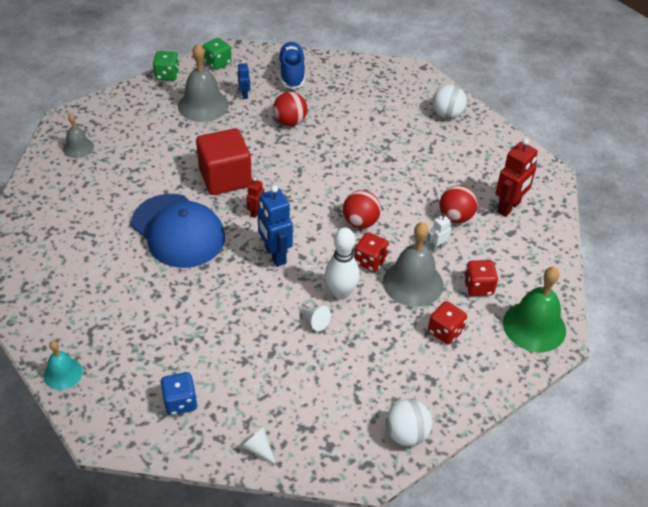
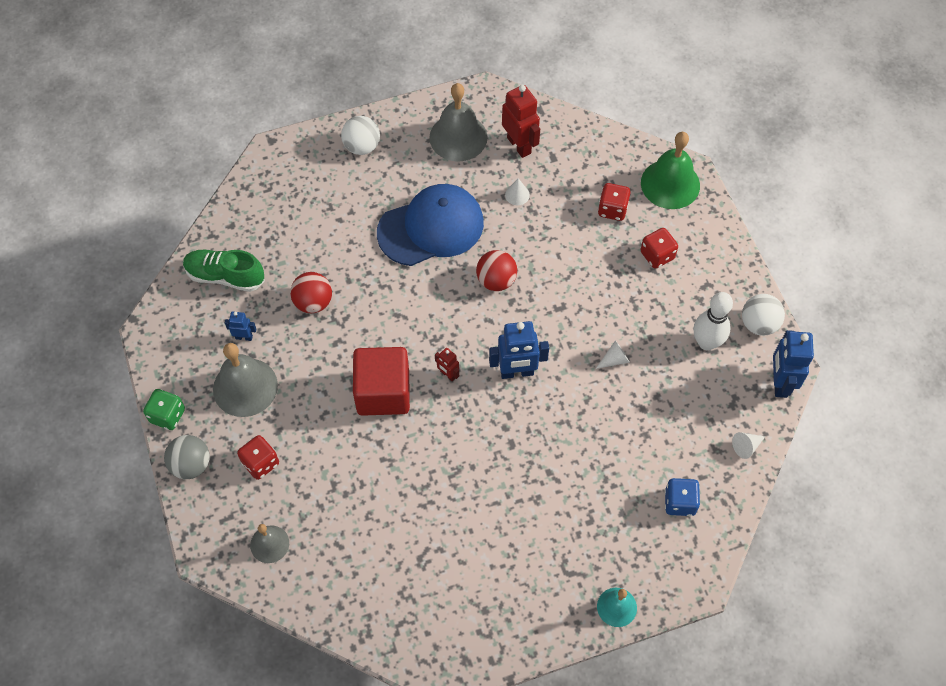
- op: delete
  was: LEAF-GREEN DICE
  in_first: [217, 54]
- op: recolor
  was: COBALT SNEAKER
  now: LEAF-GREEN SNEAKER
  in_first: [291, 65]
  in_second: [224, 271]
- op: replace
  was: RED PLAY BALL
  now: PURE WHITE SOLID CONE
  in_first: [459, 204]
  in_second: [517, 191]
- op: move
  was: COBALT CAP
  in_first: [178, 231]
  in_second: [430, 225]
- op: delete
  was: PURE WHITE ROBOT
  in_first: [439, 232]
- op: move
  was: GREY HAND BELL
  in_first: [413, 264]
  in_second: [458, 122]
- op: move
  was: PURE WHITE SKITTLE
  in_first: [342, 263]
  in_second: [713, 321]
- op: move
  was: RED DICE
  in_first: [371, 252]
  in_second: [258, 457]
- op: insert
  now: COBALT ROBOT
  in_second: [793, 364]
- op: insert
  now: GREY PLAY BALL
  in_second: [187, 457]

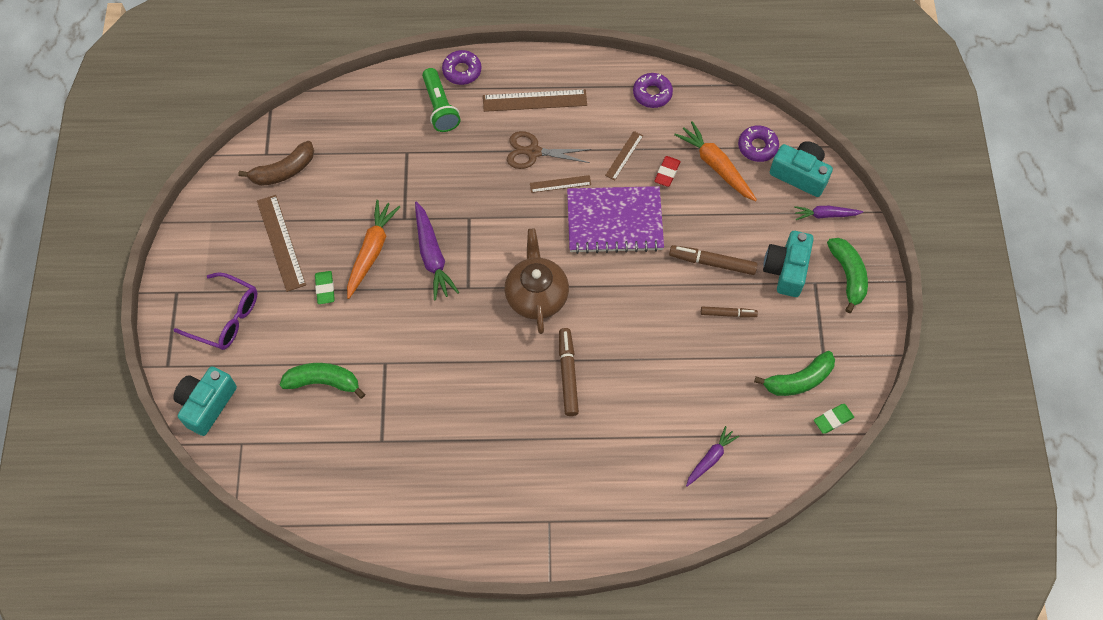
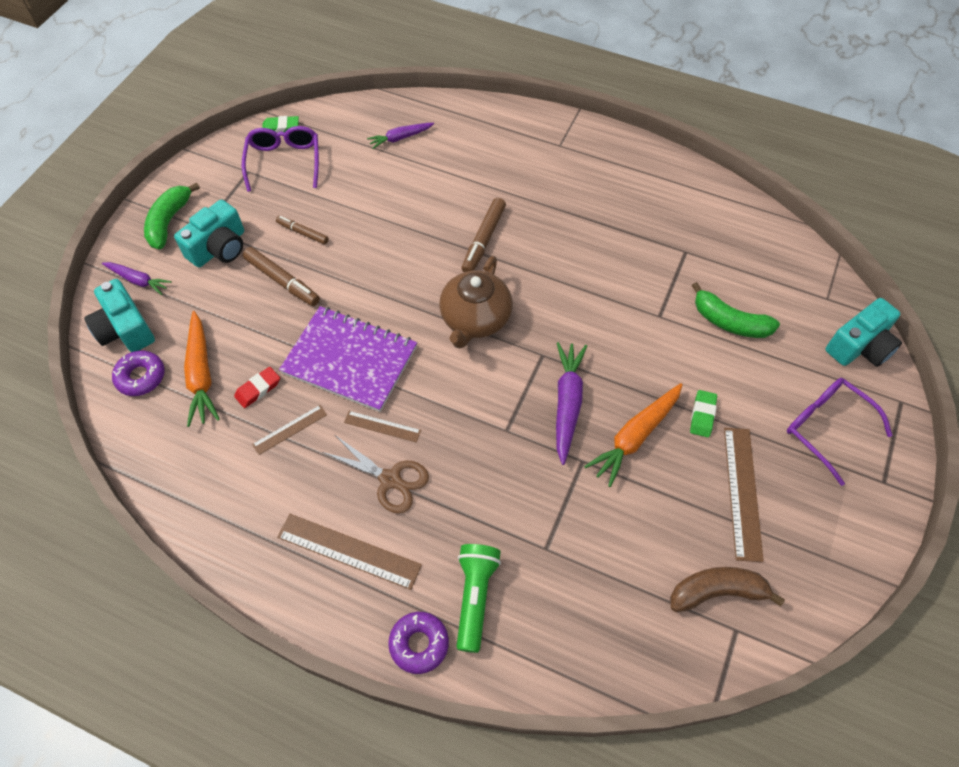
- op: delete
  was: PURPLE DONUT
  in_first: [653, 90]
- op: replace
  was: LEAF-GREEN BANANA
  now: PURPLE EYEGLASSES
  in_first: [794, 373]
  in_second: [280, 159]

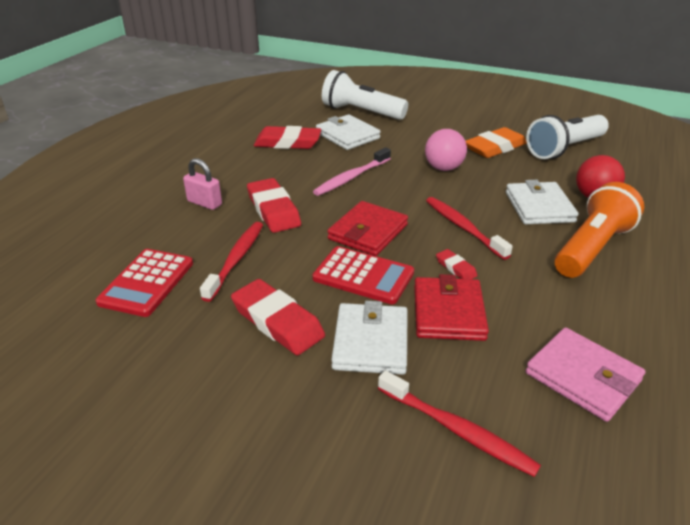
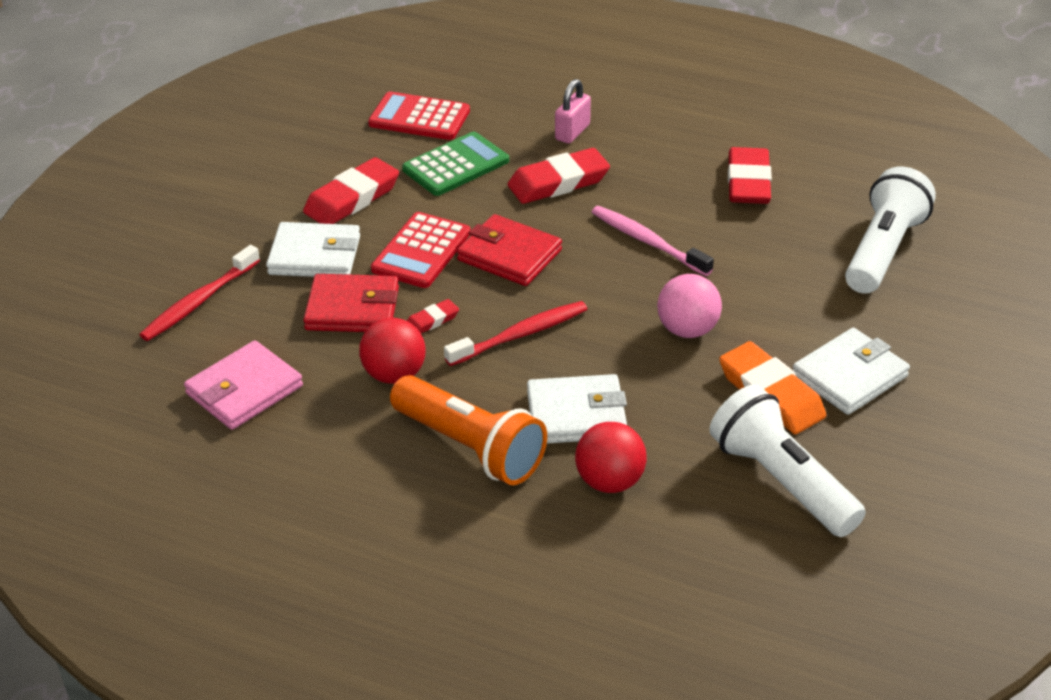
- op: move
  was: PURE WHITE WALLET
  in_first: [348, 132]
  in_second: [851, 371]
- op: replace
  was: RED TOOTHBRUSH
  now: LEAF-GREEN POCKET CALCULATOR
  in_first: [231, 262]
  in_second: [455, 164]
- op: insert
  now: RED PLAY BALL
  in_second: [392, 351]

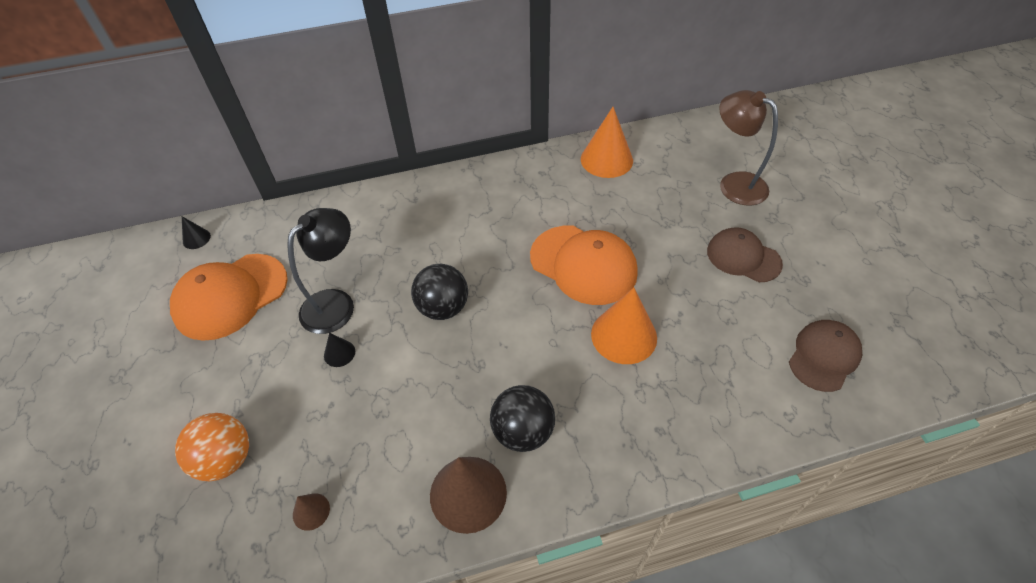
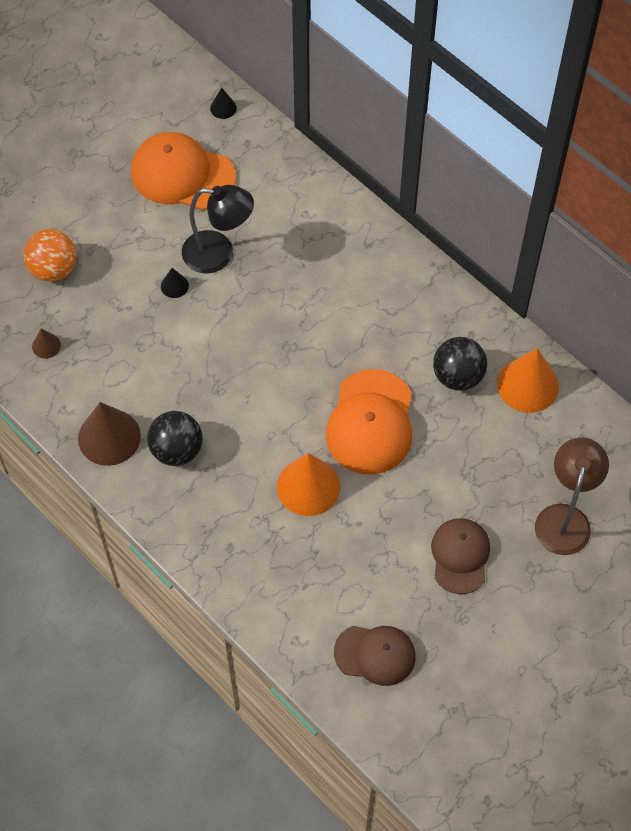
- op: move
  was: EBONY PLAY BALL
  in_first: [439, 292]
  in_second: [460, 364]

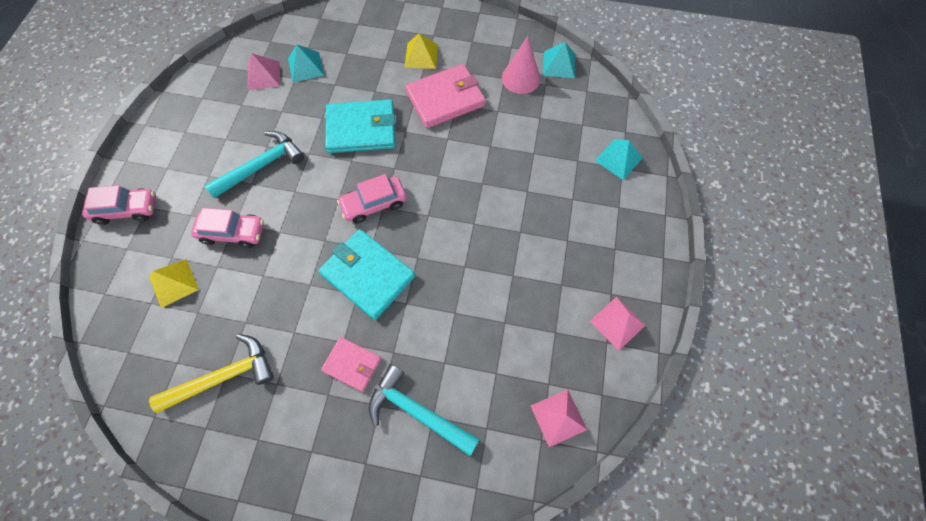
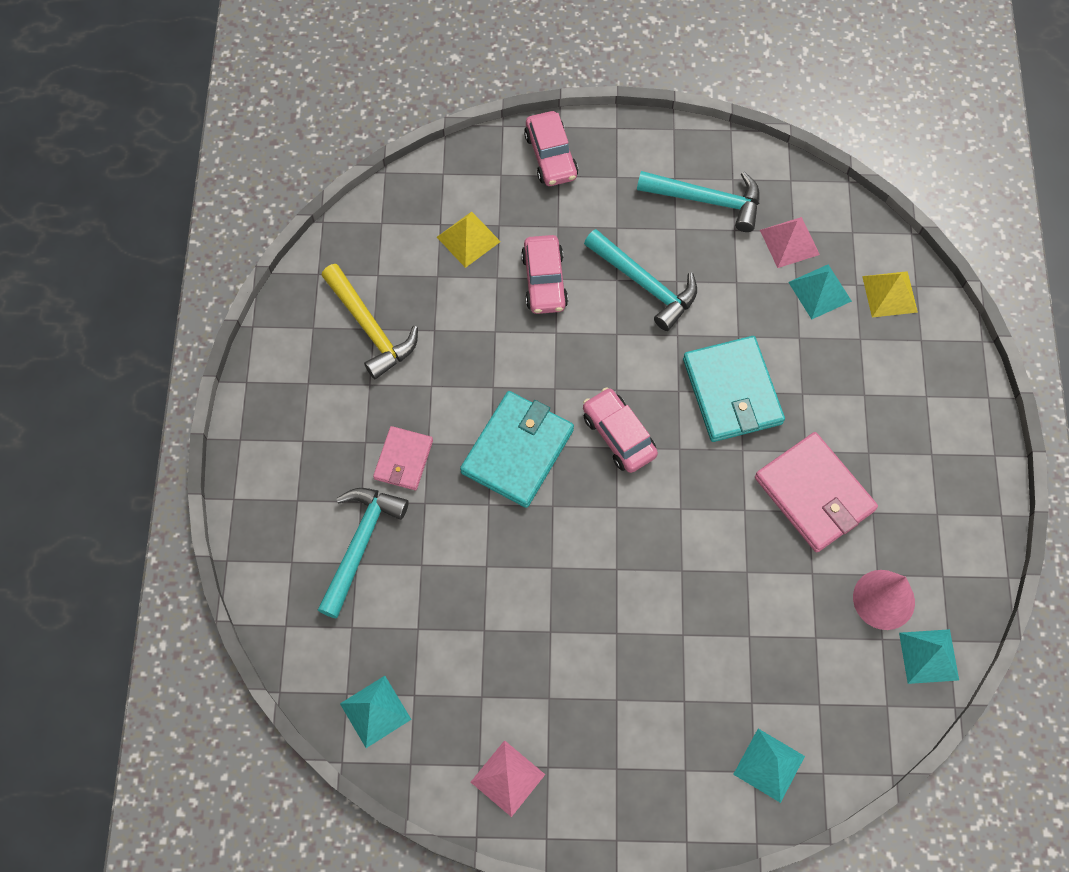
- op: move
  was: BRIGHT YELLOW SOLID PYRAMID
  in_first: [421, 51]
  in_second: [890, 294]
- op: recolor
  was: ROSE-PINK SOLID PYRAMID
  now: AQUA SOLID PYRAMID
  in_first: [559, 418]
  in_second: [376, 712]
- op: insert
  now: AQUA CLAW HAMMER
  in_second: [698, 201]

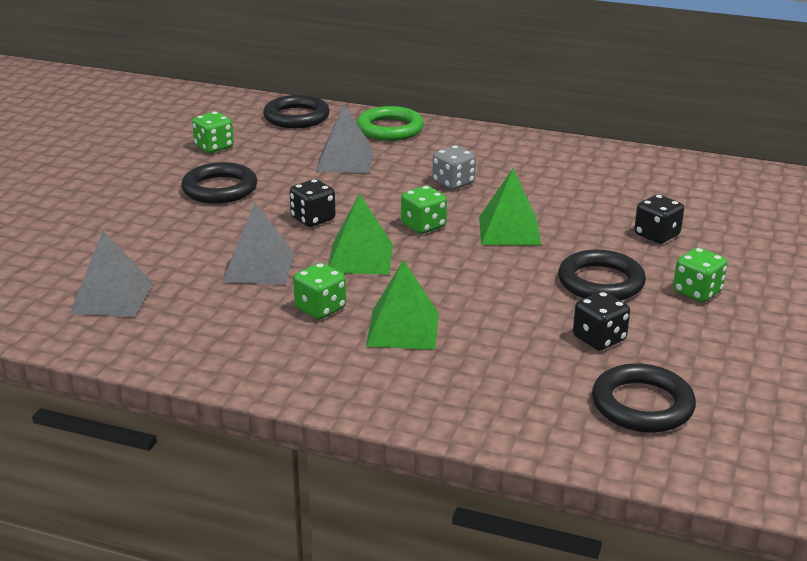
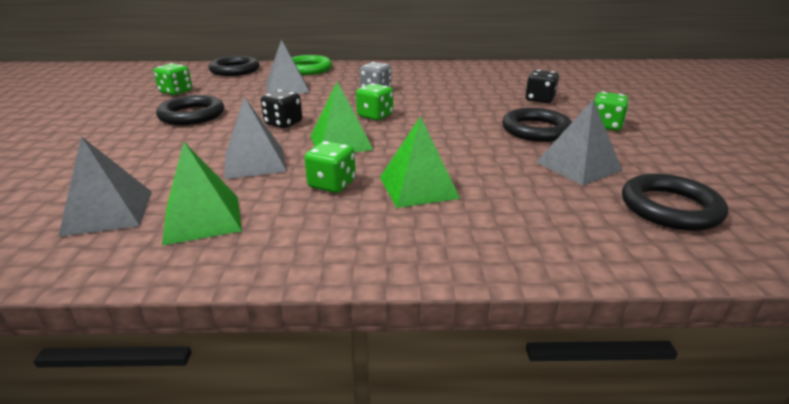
- op: move
  was: LEAF-GREEN SOLID PYRAMID
  in_first: [510, 206]
  in_second: [202, 193]
- op: replace
  was: EBONY DICE
  now: GREY SOLID PYRAMID
  in_first: [601, 320]
  in_second: [579, 142]

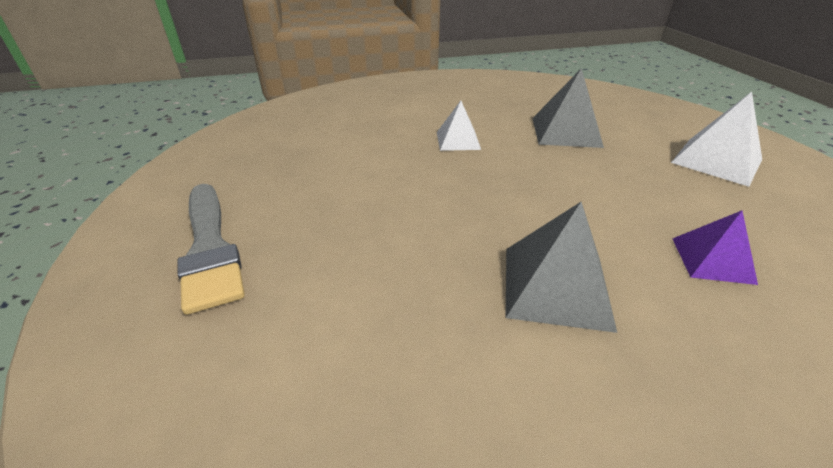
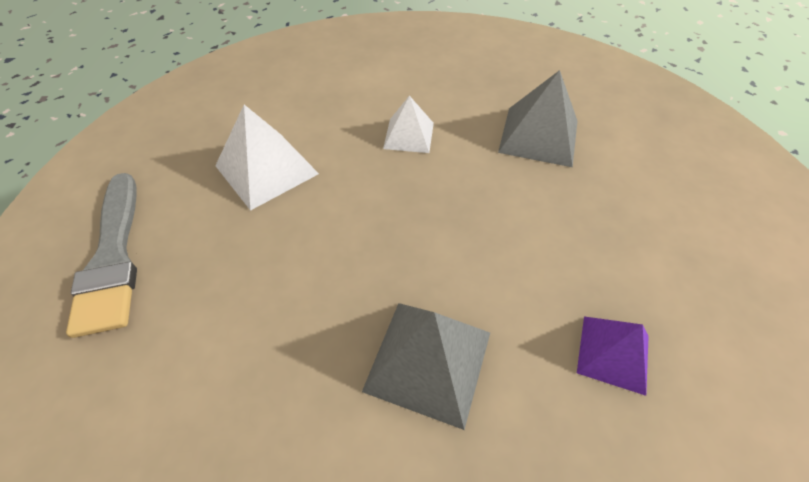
- op: move
  was: PURE WHITE SOLID PYRAMID
  in_first: [716, 139]
  in_second: [267, 158]

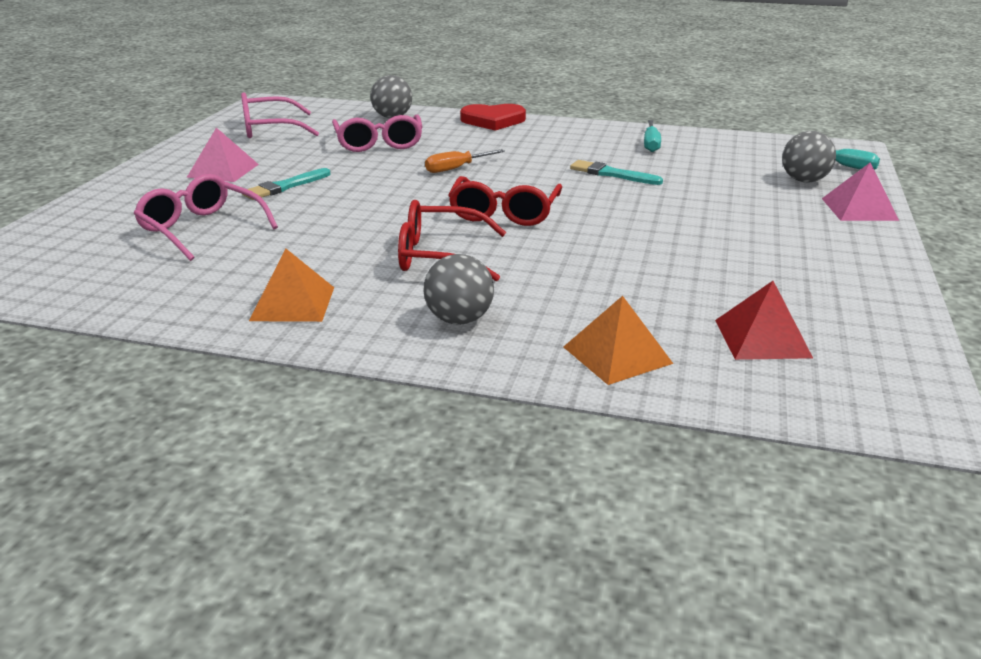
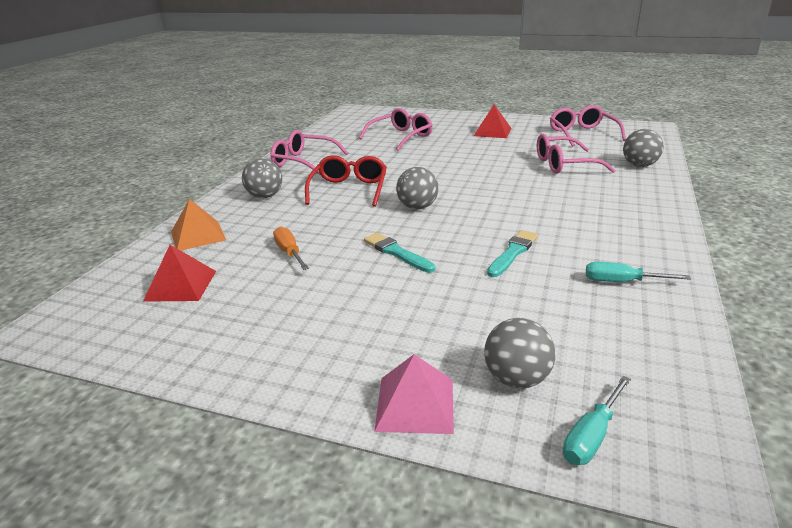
- op: delete
  was: RED LOVE HEART
  in_first: [493, 117]
- op: recolor
  was: ROSE-PINK SOLID PYRAMID
  now: RED SOLID PYRAMID
  in_first: [222, 155]
  in_second: [492, 121]
- op: move
  was: BRIGHT ORANGE FLAT SCREWDRIVER
  in_first: [465, 161]
  in_second: [291, 248]
- op: move
  was: AQUA BRUSH
  in_first: [286, 184]
  in_second: [399, 253]
- op: replace
  was: RED EYEGLASSES
  now: GREY PLAY BALL
  in_first: [505, 201]
  in_second: [417, 188]
- op: replace
  was: BRIGHT ORANGE SOLID PYRAMID
  now: ROSE-PINK EYEGLASSES
  in_first: [291, 285]
  in_second: [309, 153]

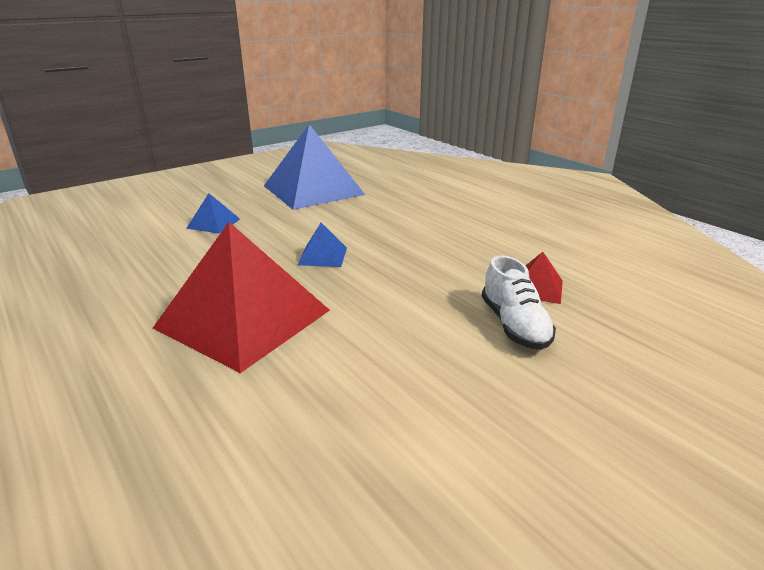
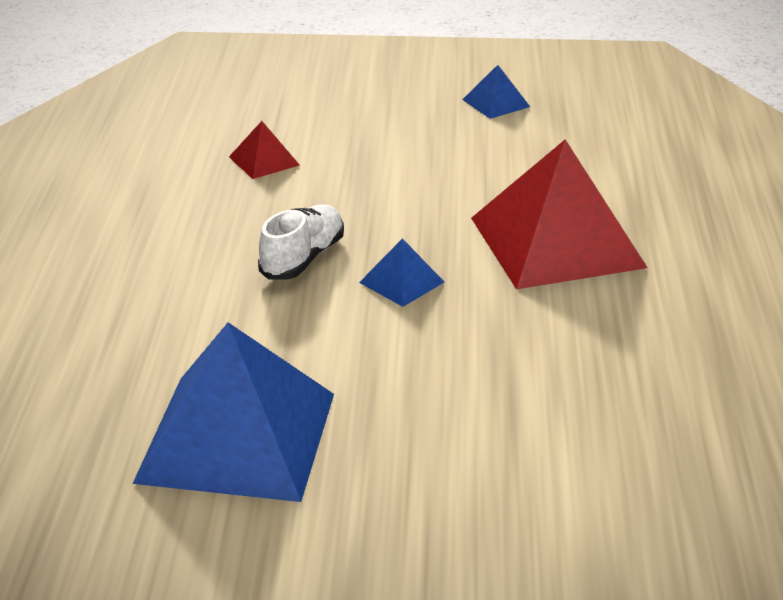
- op: move
  was: COBALT SOLID PYRAMID
  in_first: [213, 213]
  in_second: [496, 92]
- op: move
  was: PURE WHITE SNEAKER
  in_first: [519, 303]
  in_second: [301, 242]

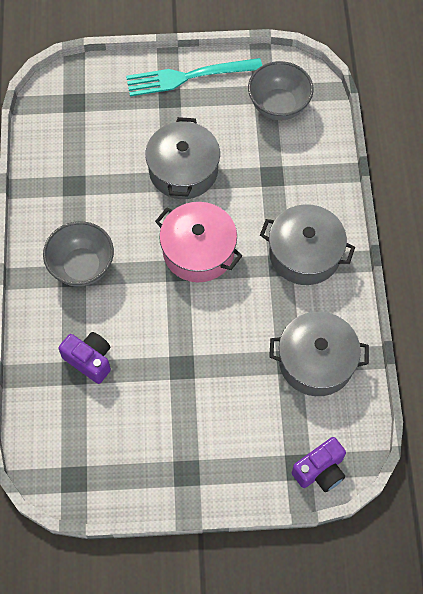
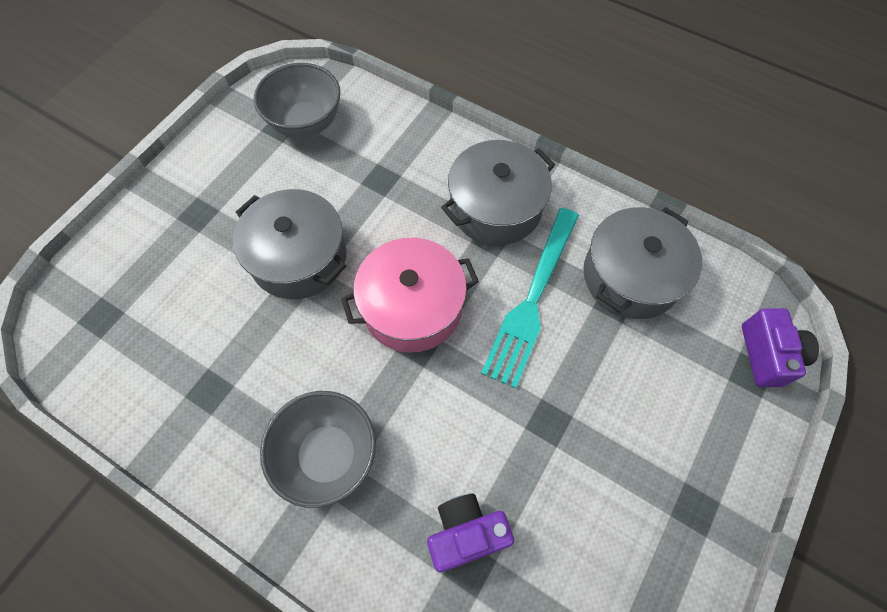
- op: move
  was: AQUA TABLE FORK
  in_first: [194, 77]
  in_second: [530, 298]

